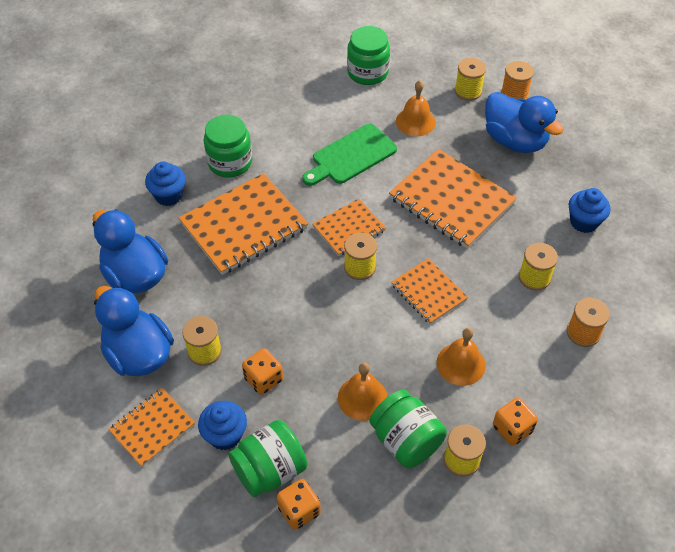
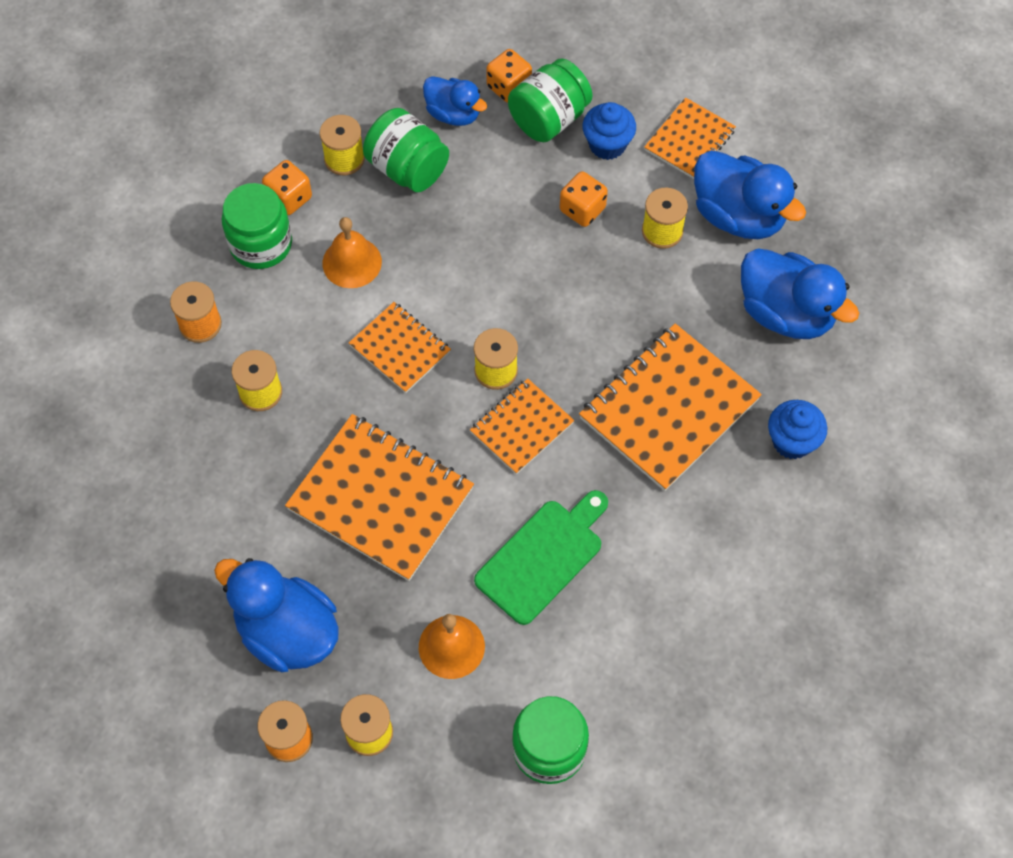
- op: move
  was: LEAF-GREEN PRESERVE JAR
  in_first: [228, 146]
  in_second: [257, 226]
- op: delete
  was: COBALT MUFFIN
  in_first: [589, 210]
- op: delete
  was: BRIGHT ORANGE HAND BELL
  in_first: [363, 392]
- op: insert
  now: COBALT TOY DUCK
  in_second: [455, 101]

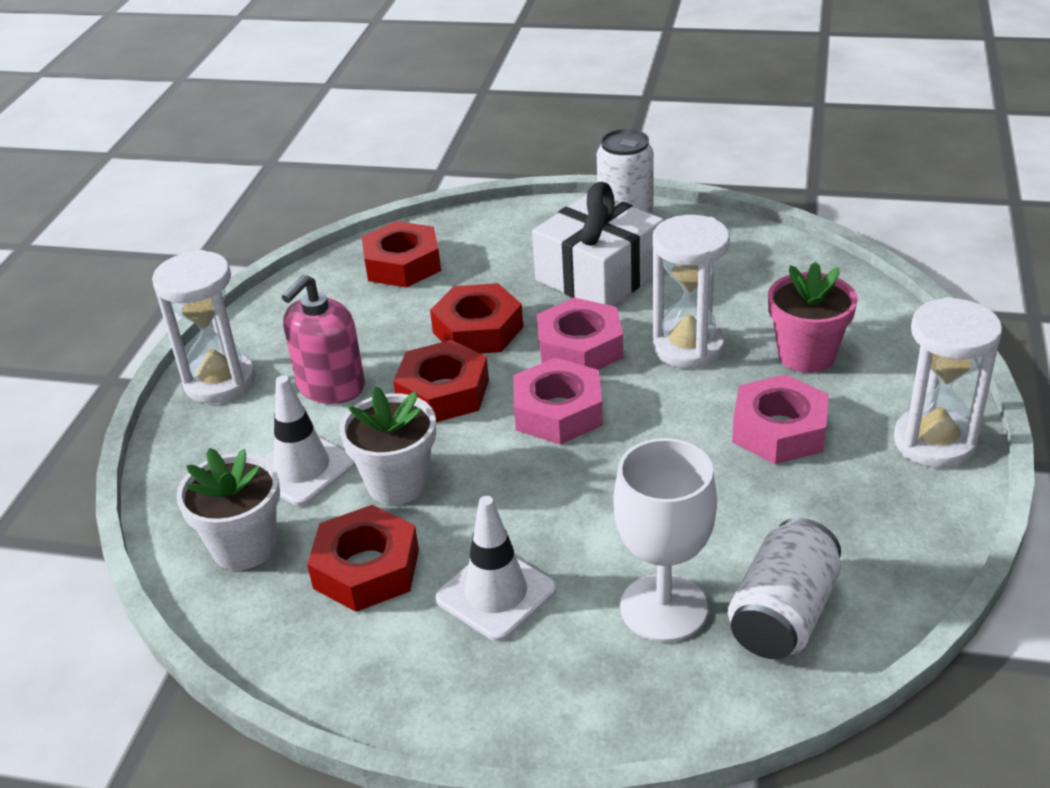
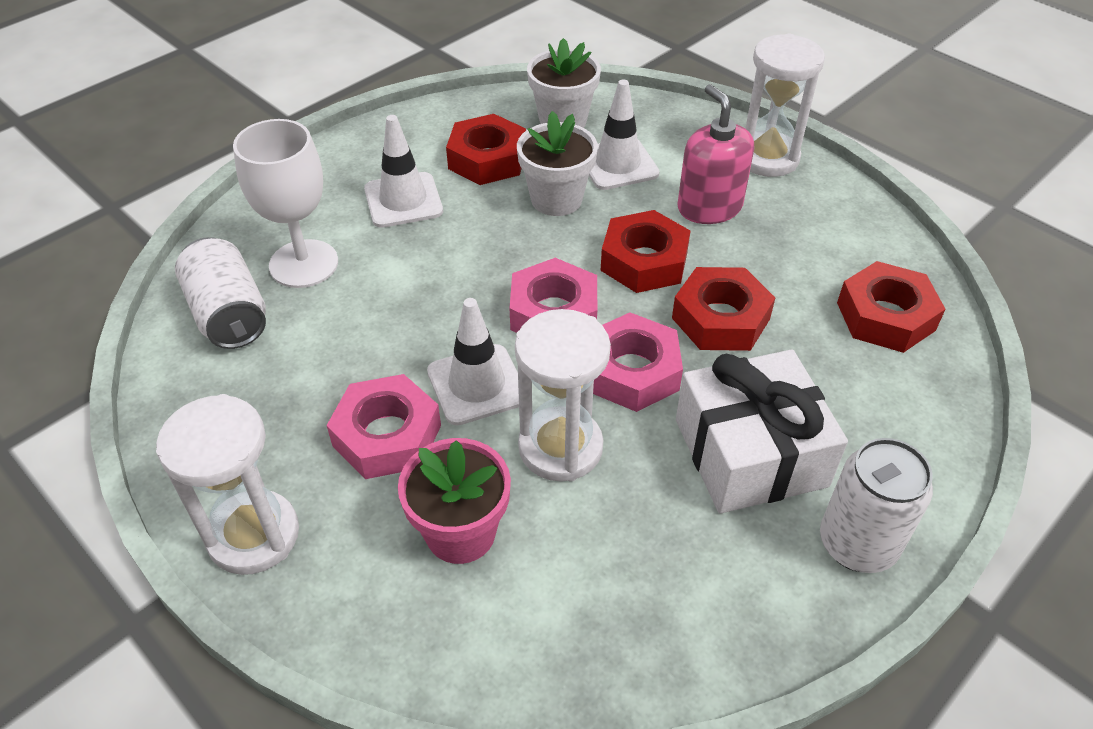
- op: insert
  now: PURE WHITE SAFETY CONE
  in_second: [473, 361]

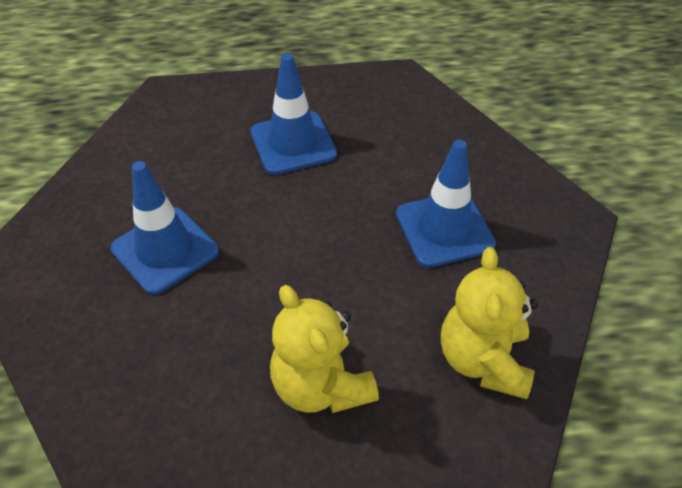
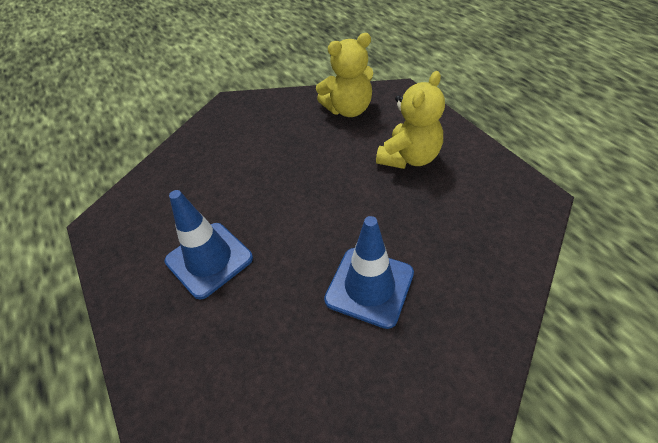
- op: delete
  was: COBALT SAFETY CONE
  in_first: [446, 204]

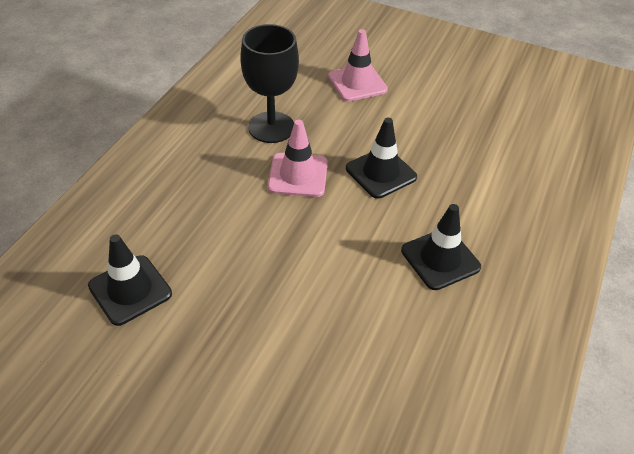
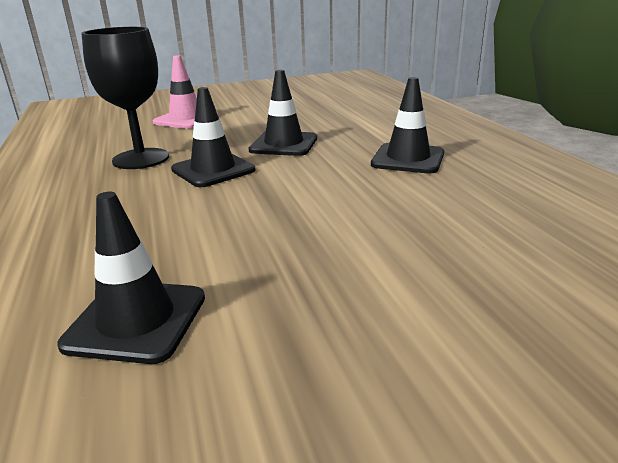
- op: recolor
  was: ROSE-PINK SAFETY CONE
  now: EBONY SAFETY CONE
  in_first: [298, 158]
  in_second: [213, 137]

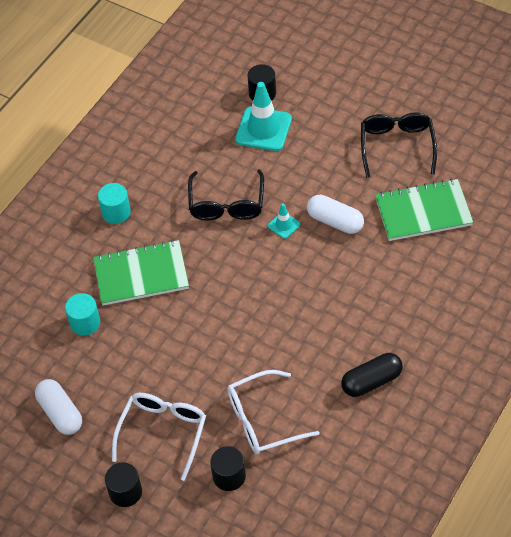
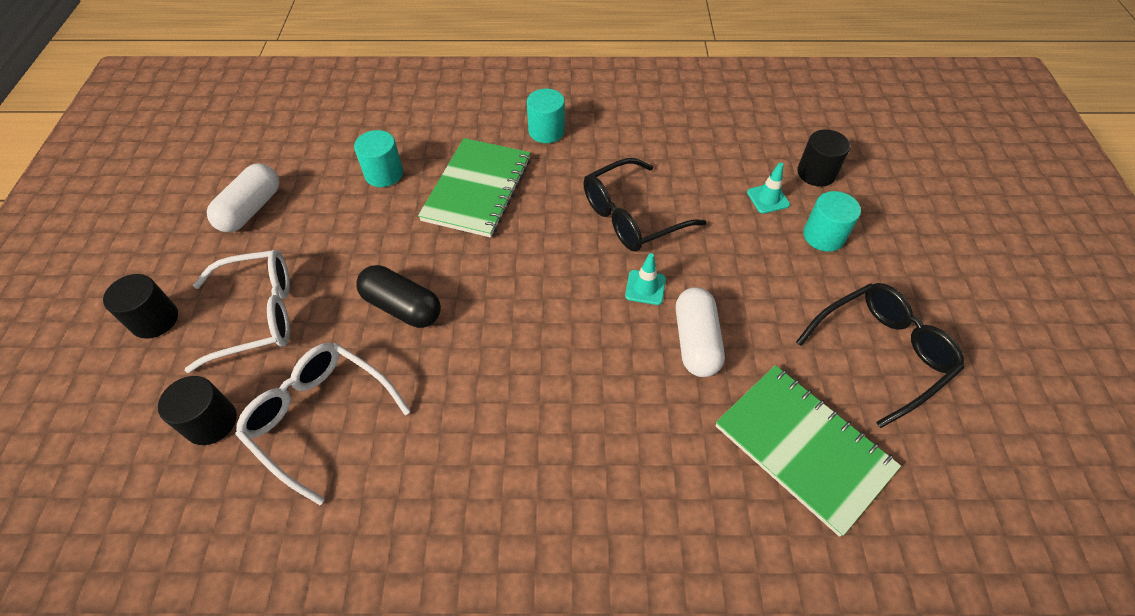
- op: resize
  was: AQUA SAFETY CONE
  in_first: [263, 116]
  in_second: [768, 187]
  ratio: 0.49
- op: rotate
  was: LEAF-GREEN NOTEBOOK
  in_first: [141, 273]
  in_second: [474, 188]
  clockwise: 60
- op: move
  was: EBONY PILL SHAPE
  in_first: [372, 375]
  in_second: [398, 296]
- op: insert
  now: AQUA CYLINDER SHAPE
  in_second: [832, 221]

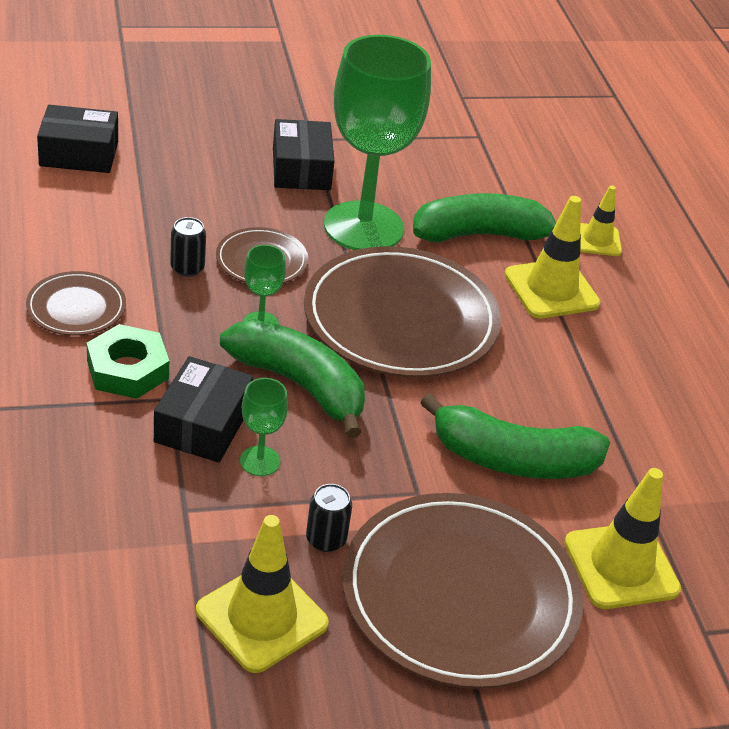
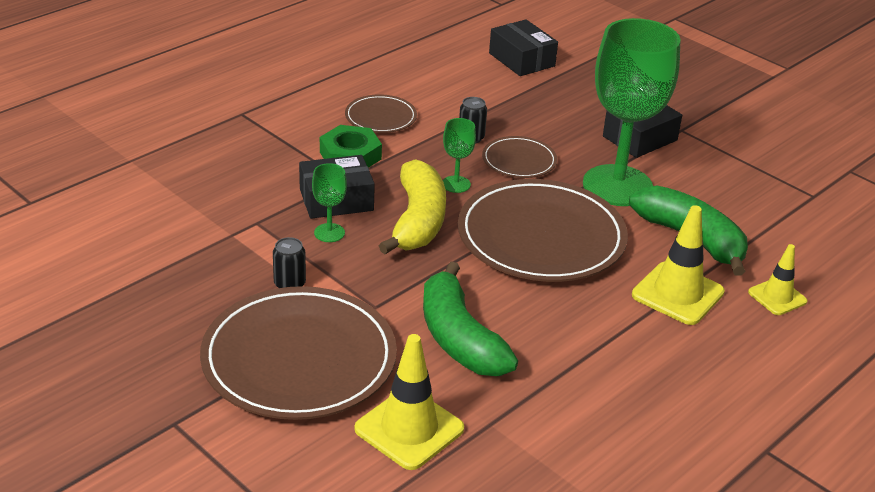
- op: recolor
  was: LEAF-GREEN BANANA
  now: BRIGHT YELLOW BANANA
  in_first: [292, 378]
  in_second: [412, 206]
- op: delete
  was: BRIGHT YELLOW SAFETY CONE
  in_first: [262, 594]

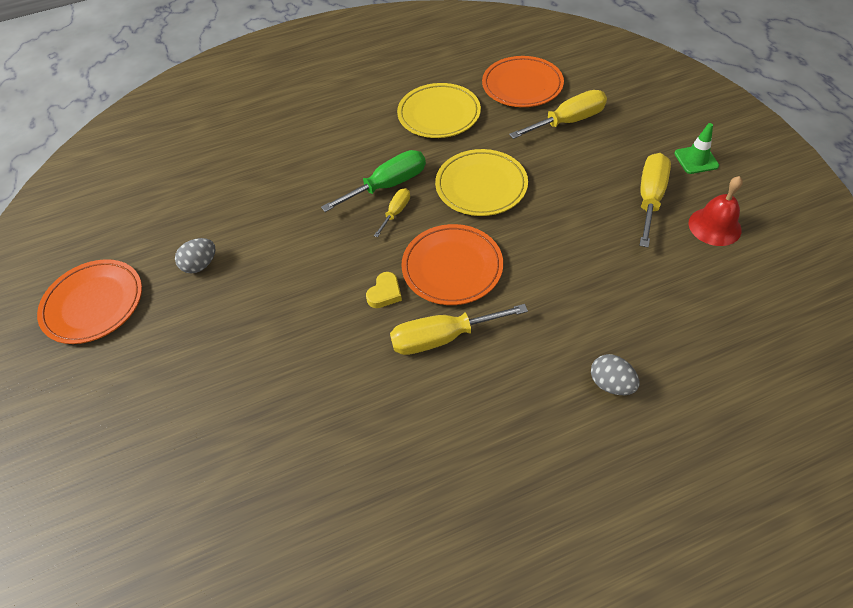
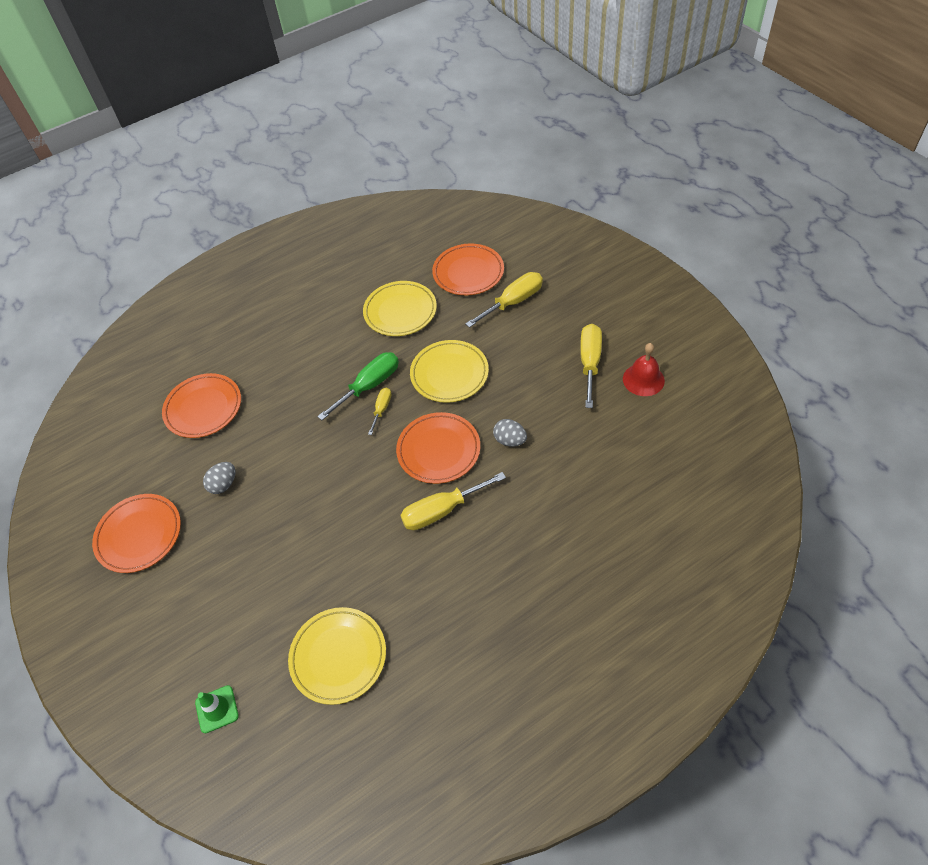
- op: move
  was: LEAF-GREEN SAFETY CONE
  in_first: [696, 148]
  in_second: [217, 709]
- op: delete
  was: BRIGHT YELLOW LOVE HEART
  in_first: [384, 290]
- op: move
  was: GREY TOY EGG
  in_first: [615, 374]
  in_second: [510, 433]
- op: insert
  now: BRIGHT ORANGE FLAT DISH
  in_second: [201, 405]
- op: insert
  now: BRIGHT YELLOW FLAT DISH
  in_second: [337, 656]

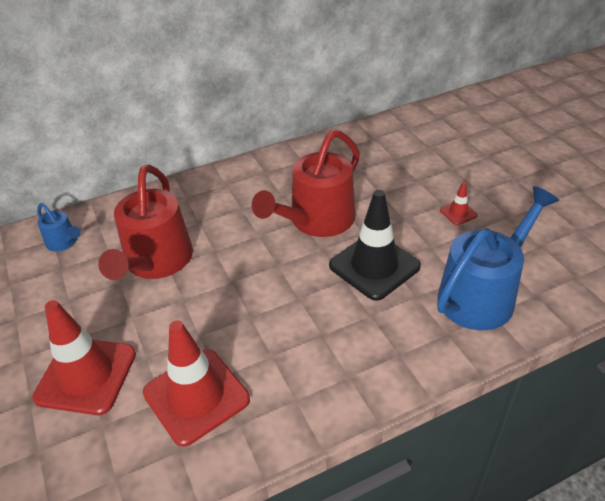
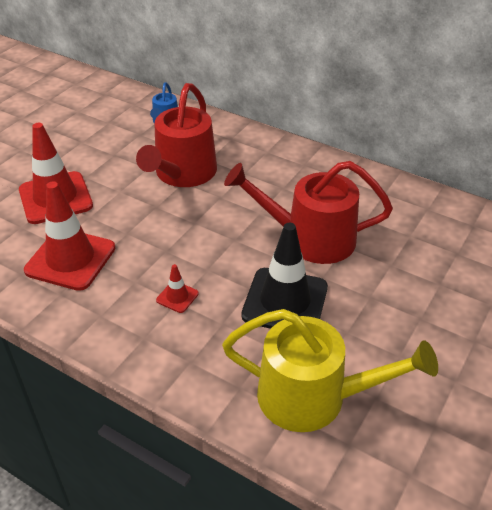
- op: rotate
  was: RED SPRINKLING CAN
  in_first: [145, 222]
  in_second: [176, 135]
  clockwise: -45
- op: move
  was: RED SAFETY CONE
  in_first: [459, 203]
  in_second: [177, 288]
- op: recolor
  was: COBALT SPRINKLING CAN
  now: BRIGHT YELLOW SPRINKLING CAN
  in_first: [498, 258]
  in_second: [330, 370]

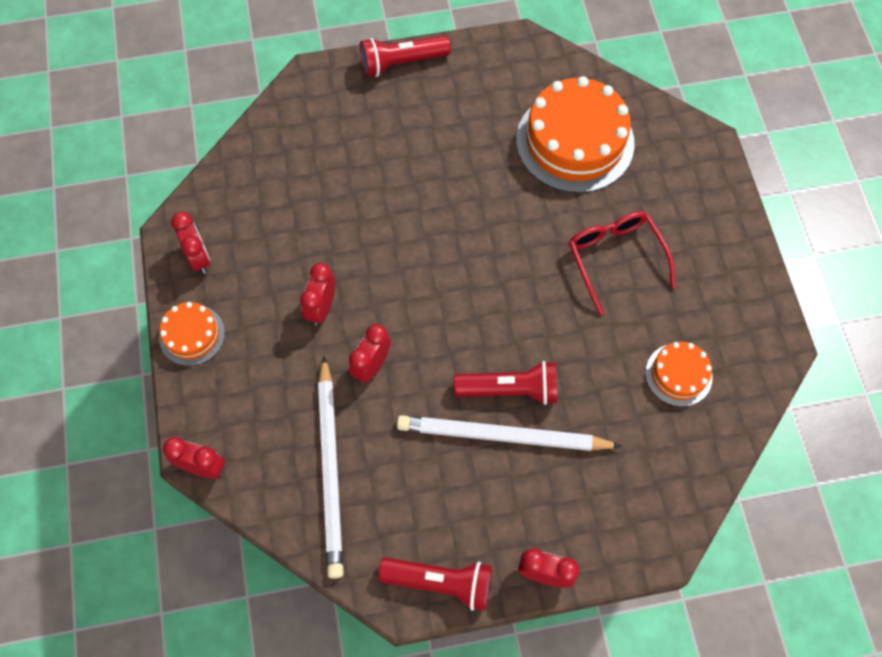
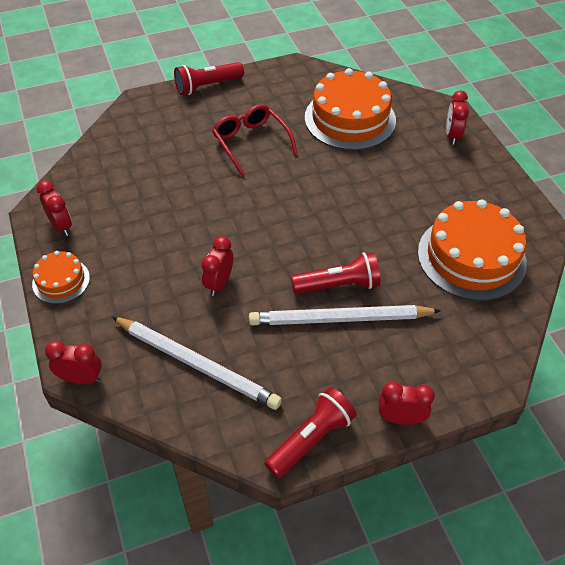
- op: move
  was: RED EYEGLASSES
  in_first: [622, 263]
  in_second: [255, 140]
- op: move
  was: RED ALARM CLOCK
  in_first: [317, 294]
  in_second: [457, 118]
- op: resize
  was: BRIGHT ORANGE LAYER CAKE
  in_first: [679, 374]
  in_second: [472, 250]
  ratio: 1.96
- op: rotate
  was: PURE WHITE WOODEN PENCIL
  in_first: [331, 467]
  in_second: [197, 363]
  clockwise: -45
- op: rotate
  was: RED FLASHLIGHT
  in_first: [435, 584]
  in_second: [310, 432]
  clockwise: -45

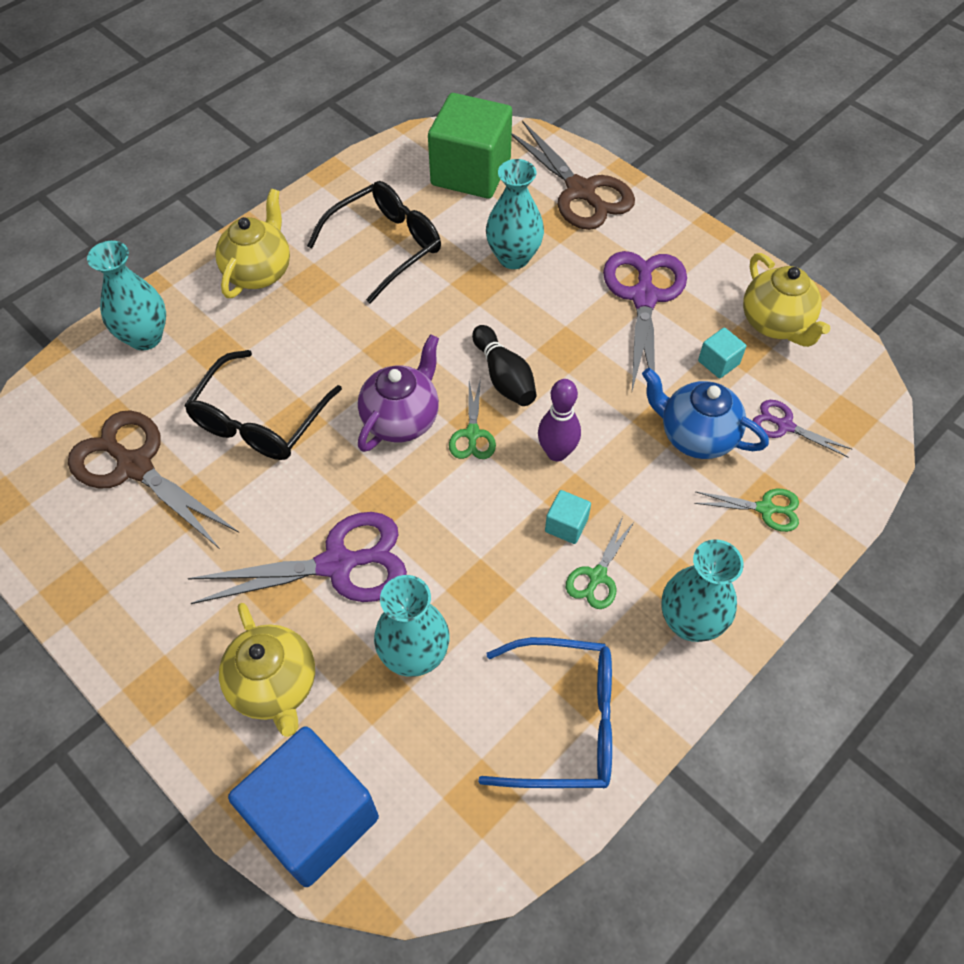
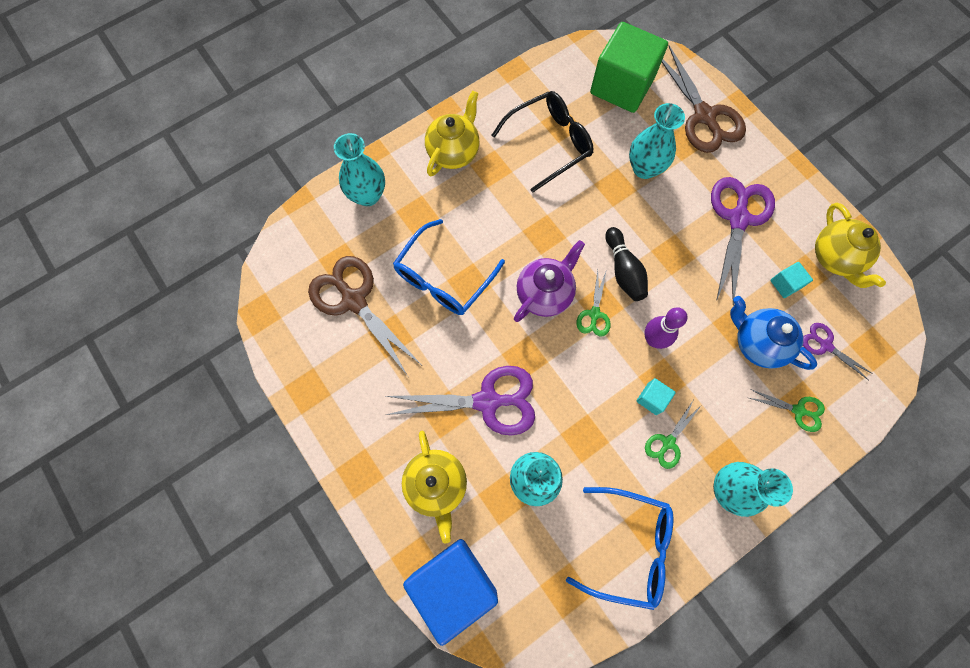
- op: recolor
  was: EBONY EYEGLASSES
  now: COBALT EYEGLASSES
  in_first: [263, 405]
  in_second: [449, 267]

